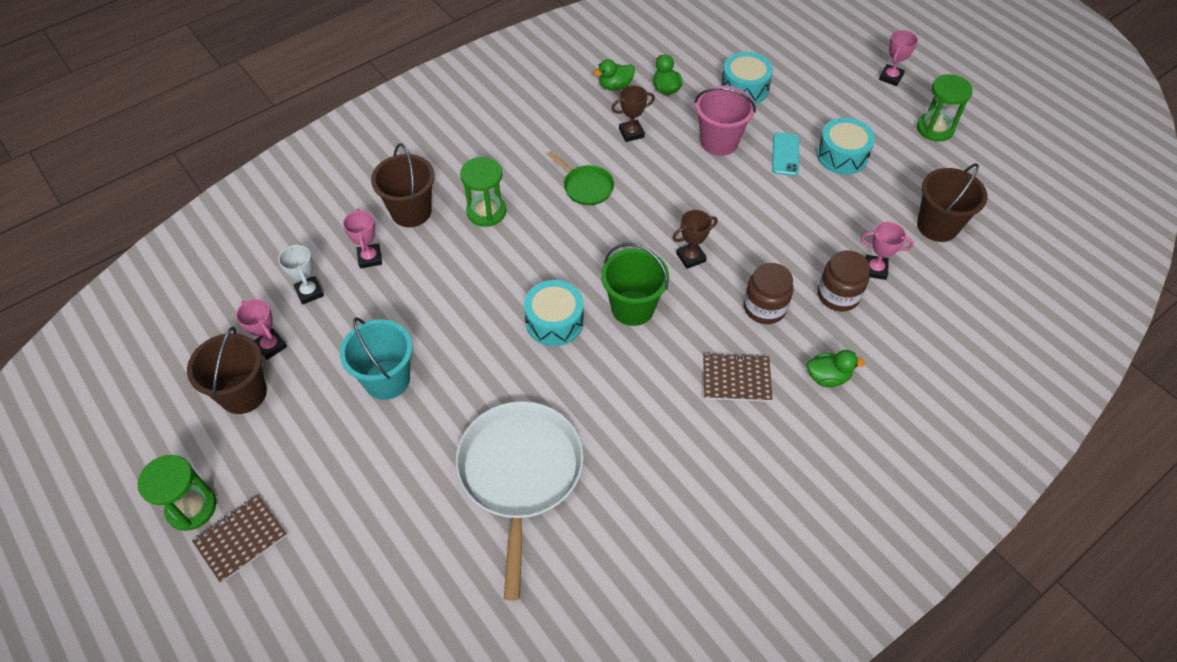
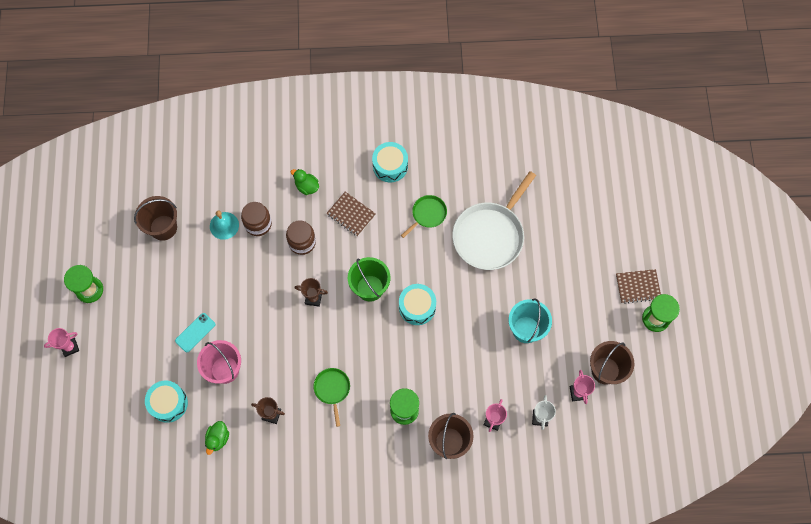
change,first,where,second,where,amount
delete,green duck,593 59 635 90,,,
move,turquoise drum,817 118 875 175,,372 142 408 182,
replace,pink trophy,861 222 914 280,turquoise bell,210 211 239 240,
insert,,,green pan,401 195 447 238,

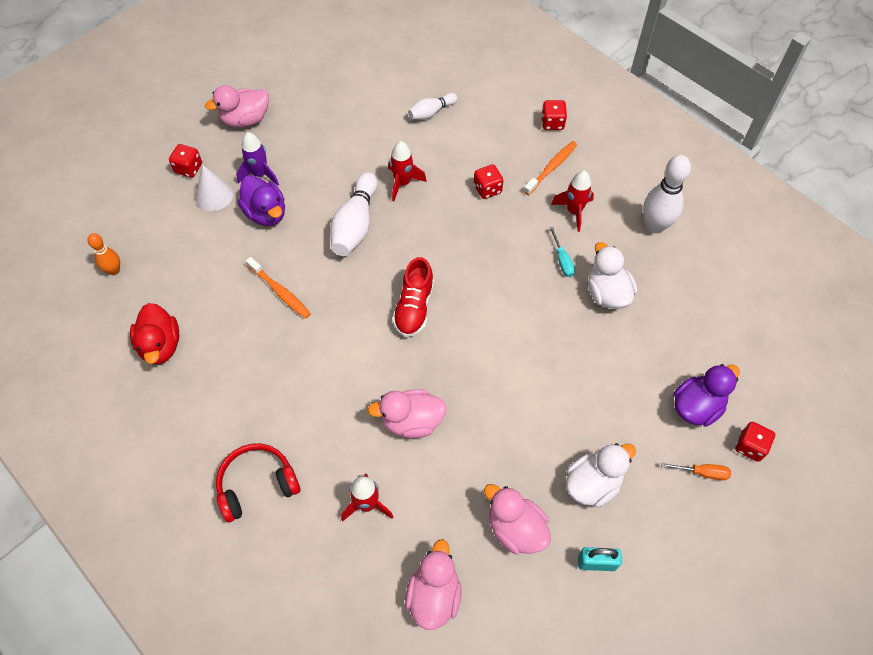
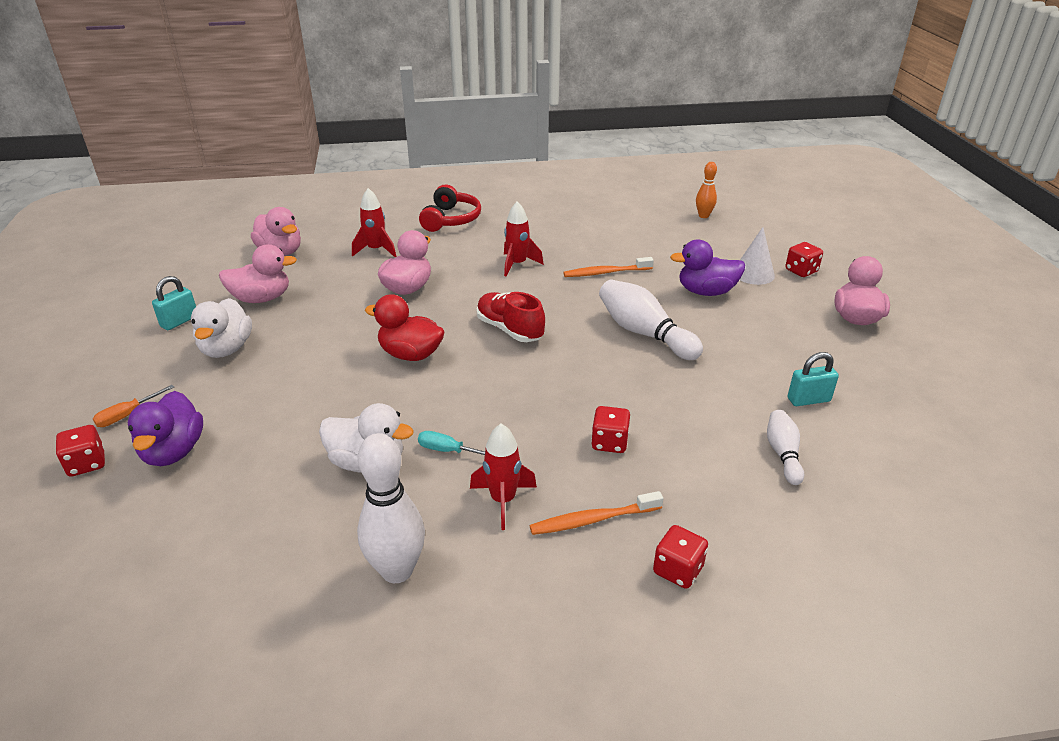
change,first,where,second,where,amount
delete,purple rocket,236 132 279 186,,,
move,red rocket,388 141 427 201,,504 201 544 276,
rotate,orange toothbrush,524 141 577 195,,530 491 664 535,90 degrees clockwise
move,red duck,130 303 179 364,,365 294 445 361,
insert,,,turquoise padlock,787 352 839 406,

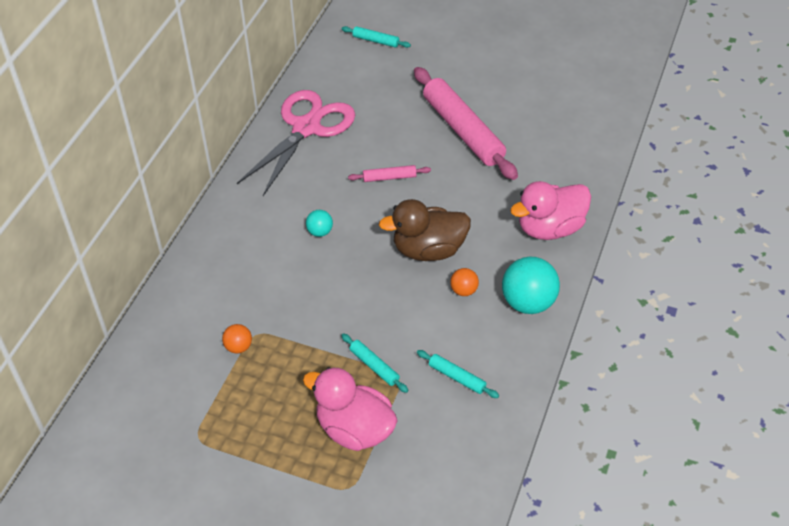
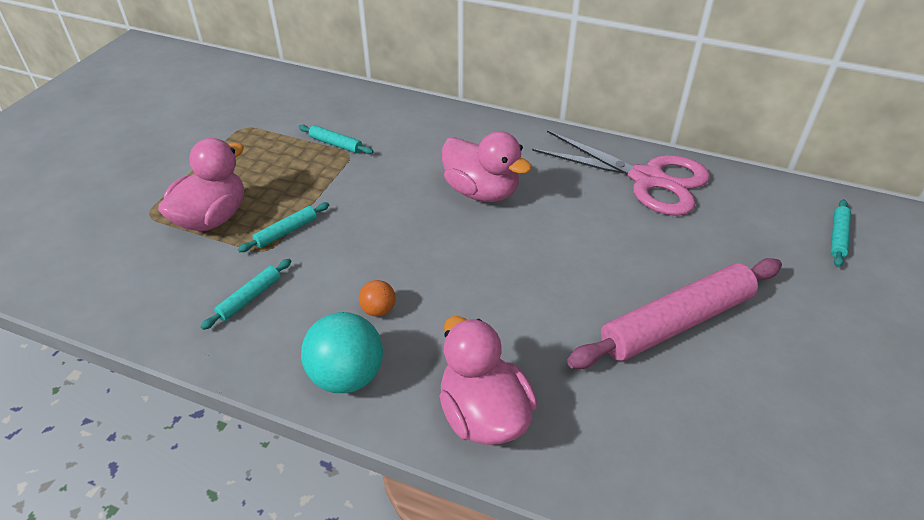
change,first,where,second,where,amount
delete,pink rolling pin,348 165 431 182,,,
delete,brown duck,379 199 471 261,,,
replace,turquoise ball,306 210 333 237,pink duck,442 131 532 202,
replace,orange ball,222 324 252 354,turquoise rolling pin,299 125 374 154,

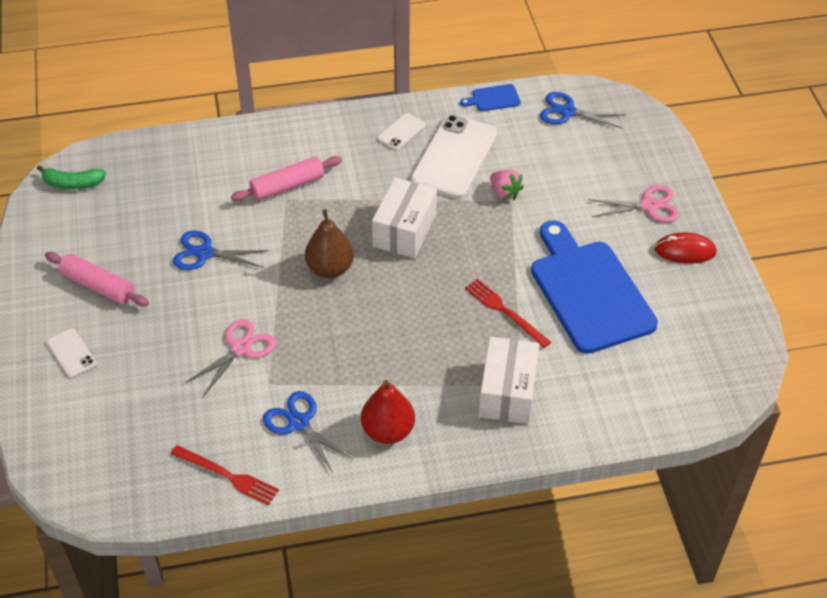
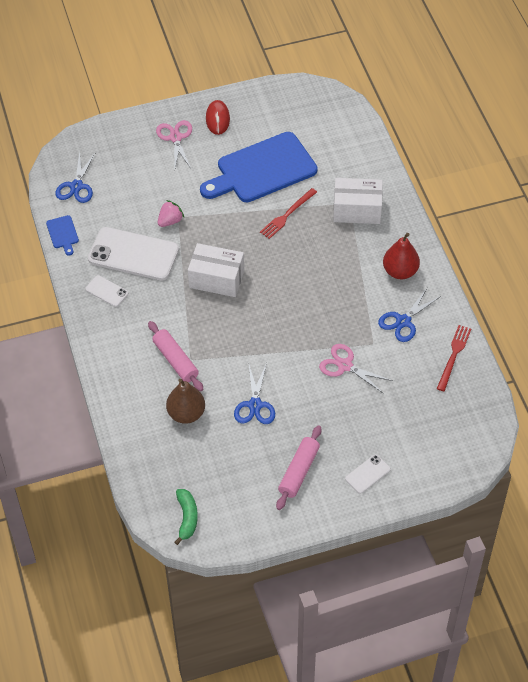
change,first,where,second,where,amount
move,brown pear,305 209 354 278,,166 379 205 424,

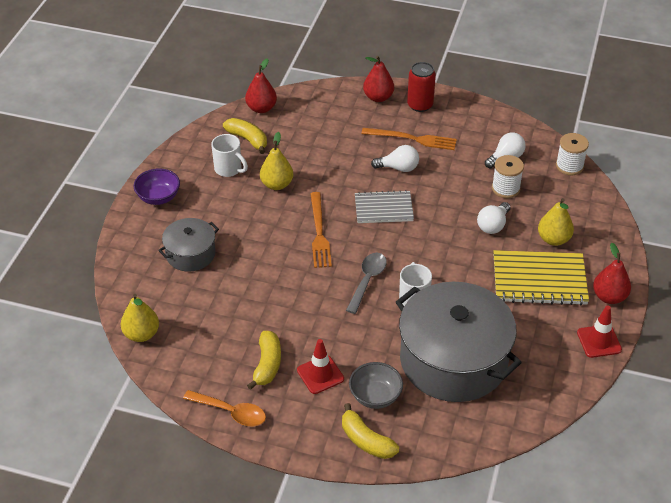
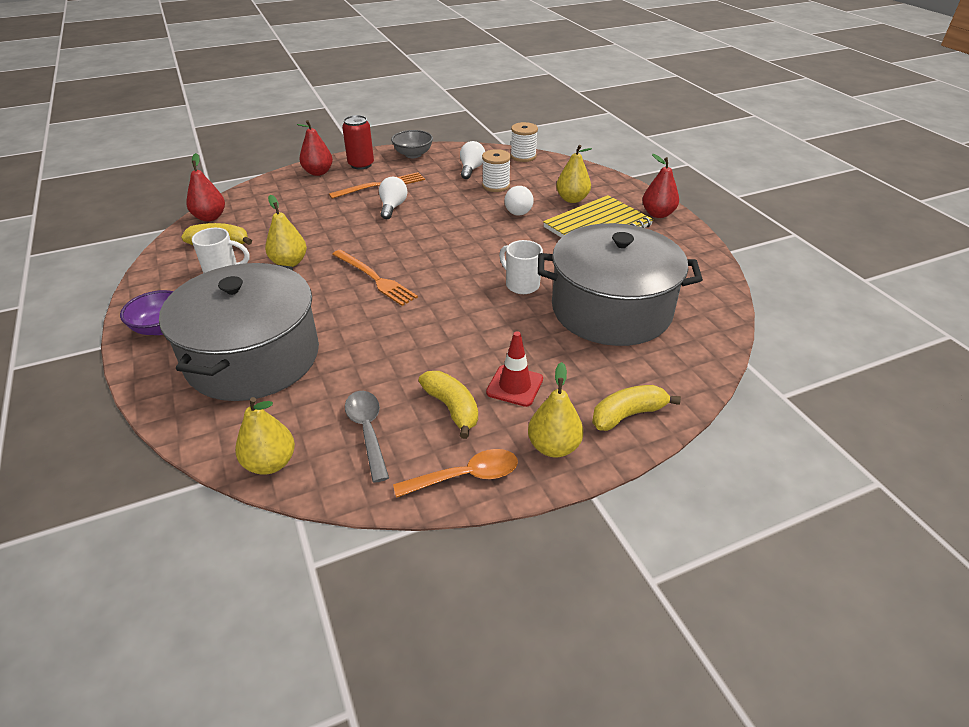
change,first,where,second,where,amount
rotate,white light bulb,371 145 419 172,,379 177 407 219,45 degrees counterclockwise
delete,grey notebook,355 190 414 223,,,
resize,grey pot,158 218 219 272,,159 263 319 401,x2.00
move,grey spoon,346 253 387 314,,345 391 389 483,
delete,red traffic cone,577 305 622 358,,,
move,grey bowl,349 362 403 409,,391 130 433 158,
rotate,yellow banana,342 403 399 459,,592 385 681 431,150 degrees clockwise
insert,,,yellow pear,528 362 583 457,

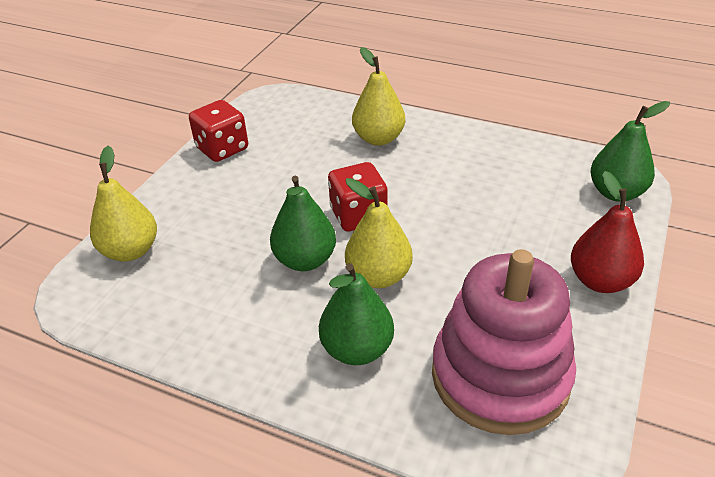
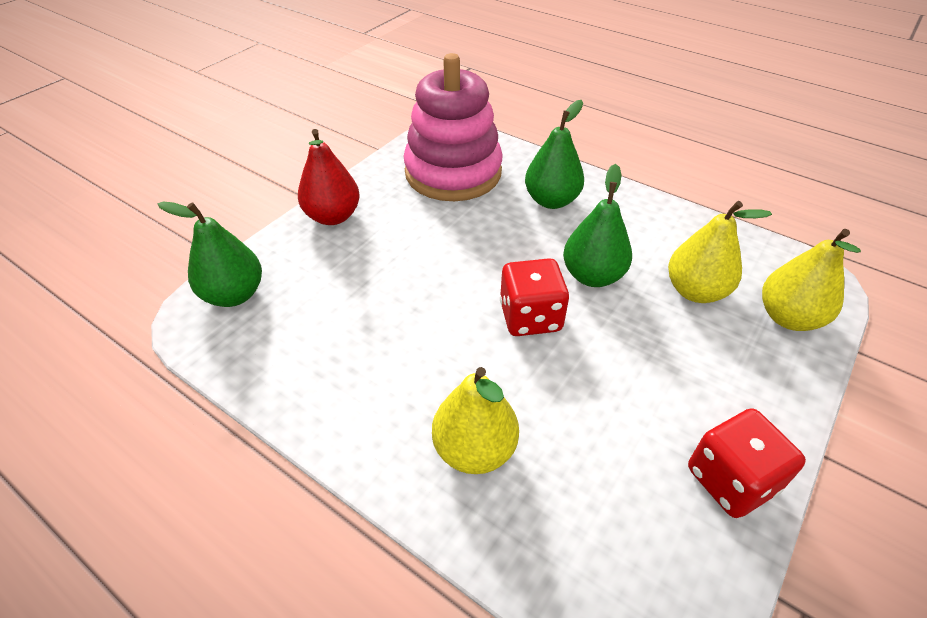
change,first,where,second,where,amount
move,yellow pear,345 178 413 288,,668 201 772 303,

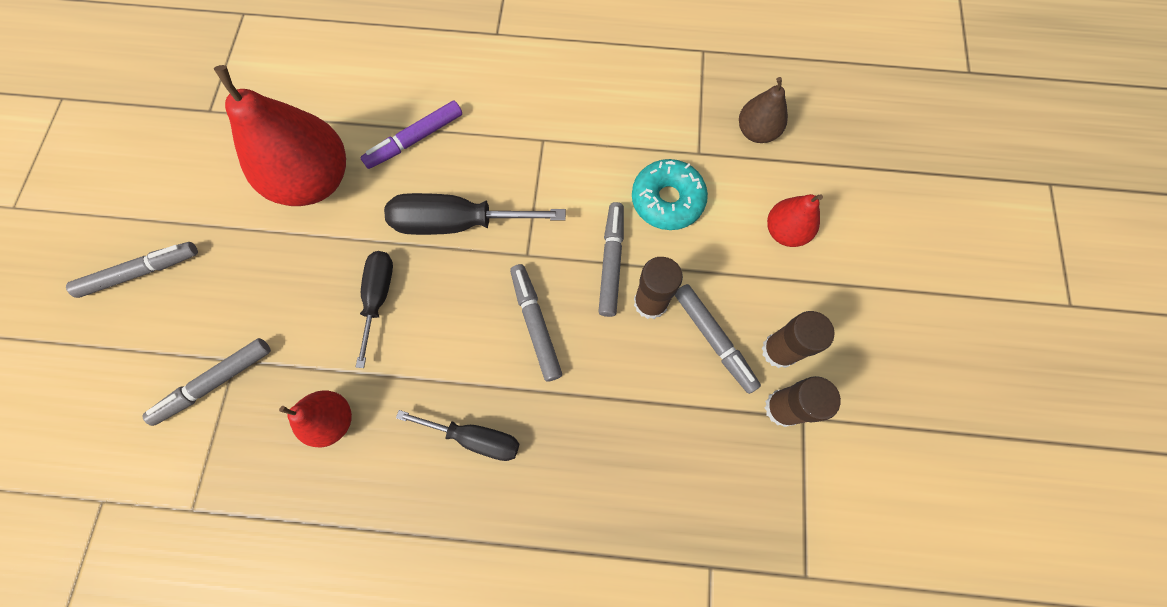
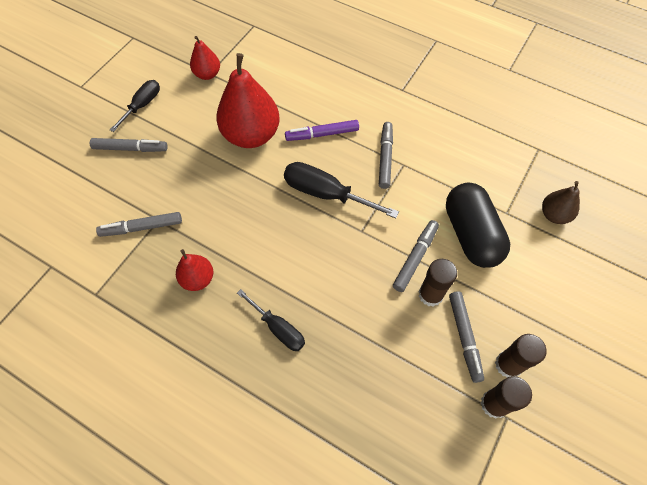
change,first,where,second,where,amount
replace,turquoise donut,632 159 708 230,black capsule,446 182 510 268,
move,red pear,767 194 823 247,,190 36 220 80,
move,black screwdriver,356 251 393 368,,110 80 160 132,
move,grey marker,510 264 562 382,,379 122 393 189,

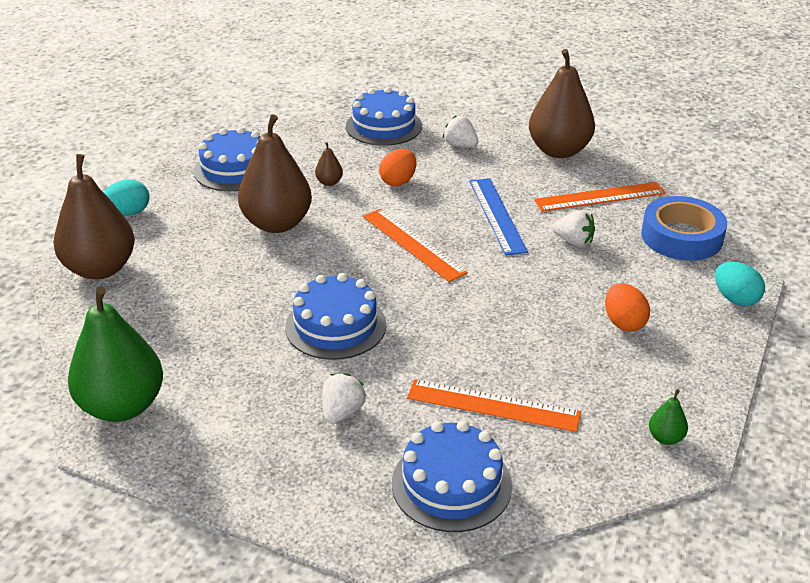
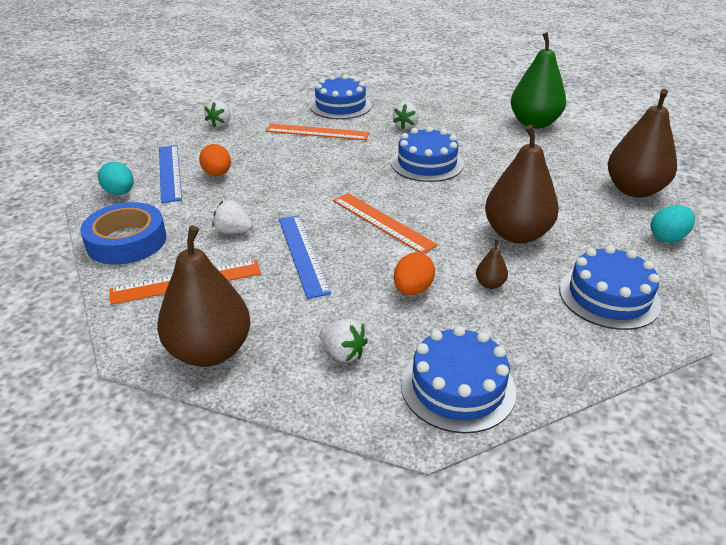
change,first,where,second,where,amount
replace,green pear,649 389 688 445,white strawberry,204 100 231 127,
insert,,,blue ruler,159 145 182 203,

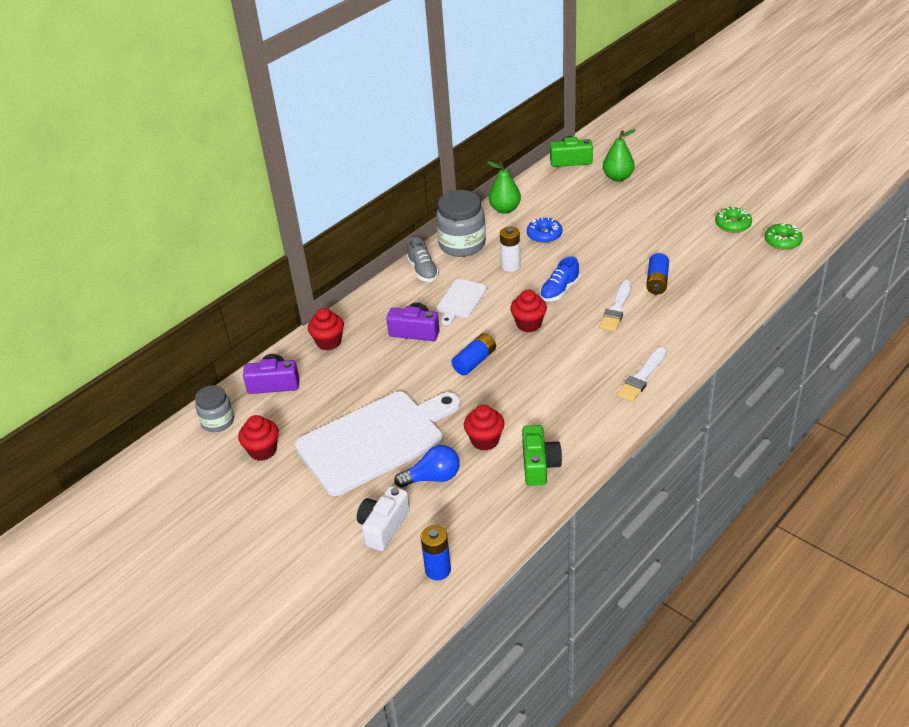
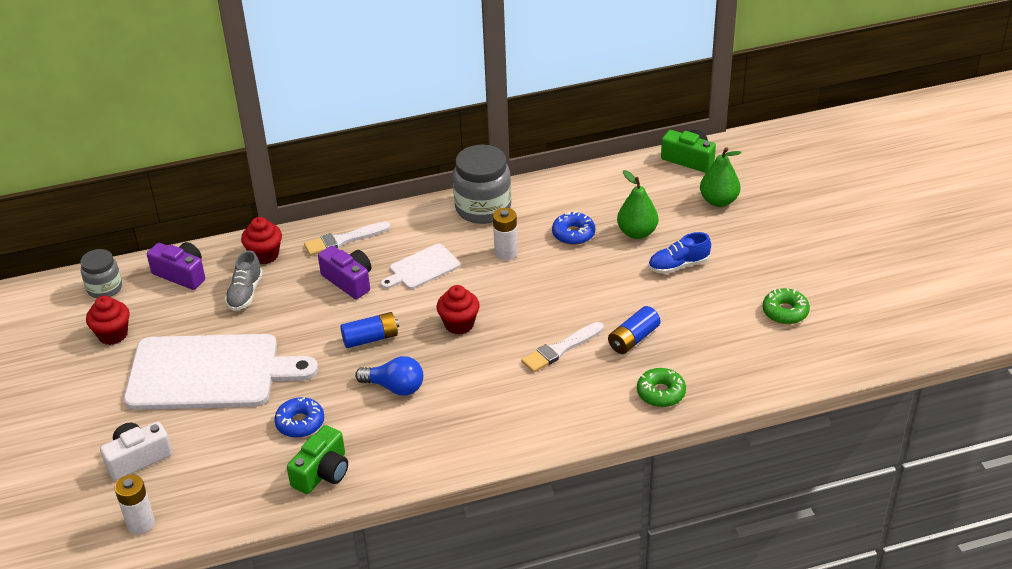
change,first,where,second,where,amount
move,green pear,487 161 521 214,,617 170 658 239,
move,green donut,764 223 803 250,,637 368 686 407,
move,grey shoe,407 237 439 282,,225 250 263 311,
move,blue shoe,540 257 580 301,,649 232 711 274,
move,white brush,617 347 666 402,,304 221 390 256,
replace,red cupcake,464 404 505 451,blue donut,274 397 324 438,
move,blue light bulb,394 445 460 488,,355 356 423 396,
recolor,blue battery,421 525 451 580,white battery,115 475 155 534,

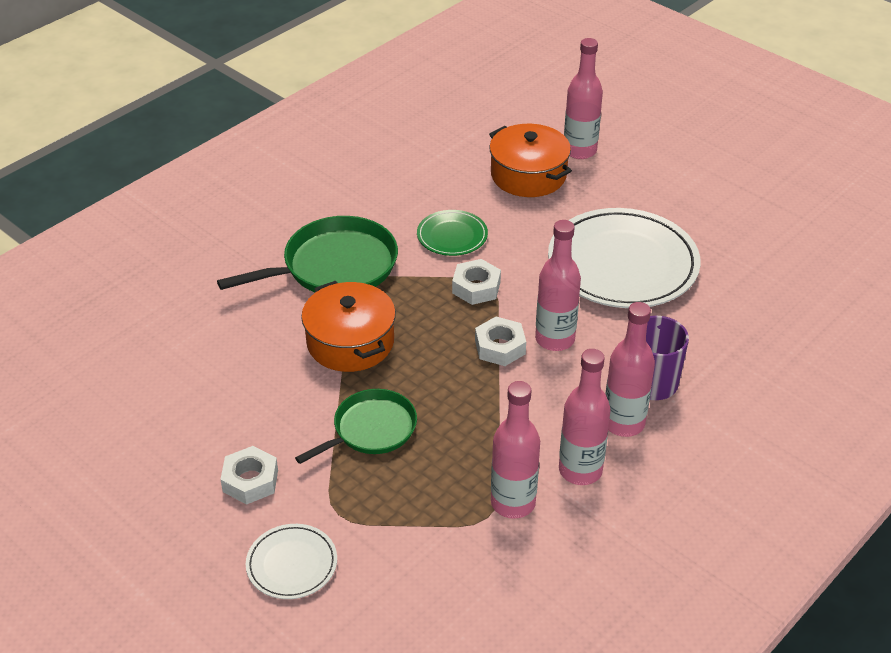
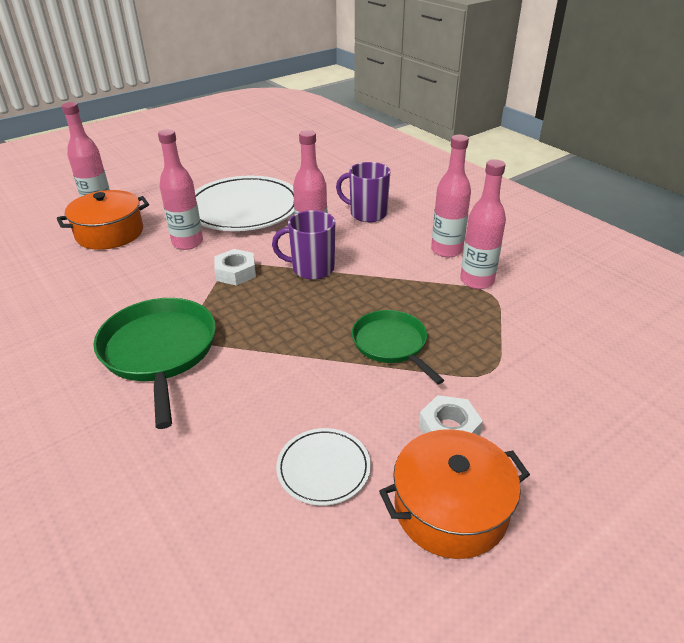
change,first,where,second,where,amount
delete,green plate,417 210 488 256,,,
move,orange pot,301 281 396 372,,379 429 530 559,
move,pink bottle,605 302 655 437,,158 129 203 250,
replace,white nut,475 317 526 366,purple mug,272 210 335 280,
move,white plate,246 524 337 599,,276 428 371 506,

